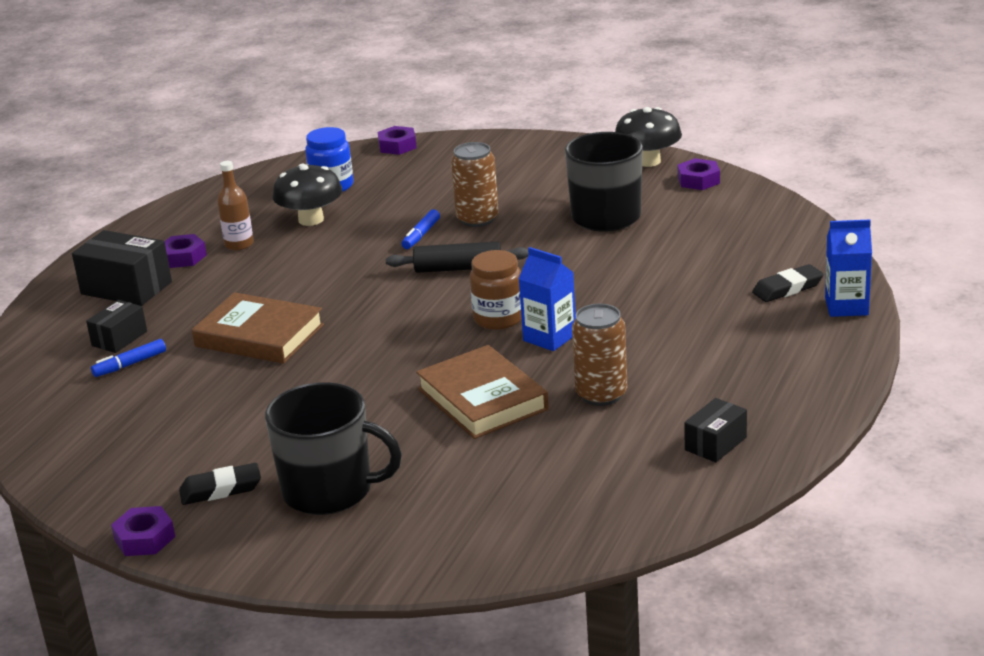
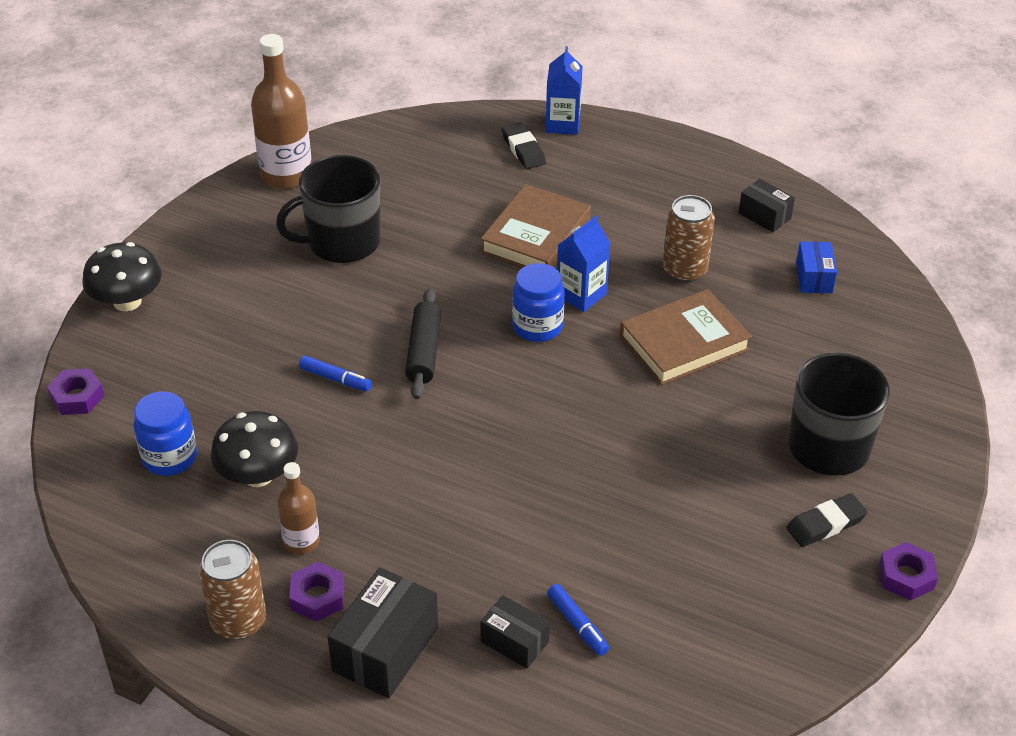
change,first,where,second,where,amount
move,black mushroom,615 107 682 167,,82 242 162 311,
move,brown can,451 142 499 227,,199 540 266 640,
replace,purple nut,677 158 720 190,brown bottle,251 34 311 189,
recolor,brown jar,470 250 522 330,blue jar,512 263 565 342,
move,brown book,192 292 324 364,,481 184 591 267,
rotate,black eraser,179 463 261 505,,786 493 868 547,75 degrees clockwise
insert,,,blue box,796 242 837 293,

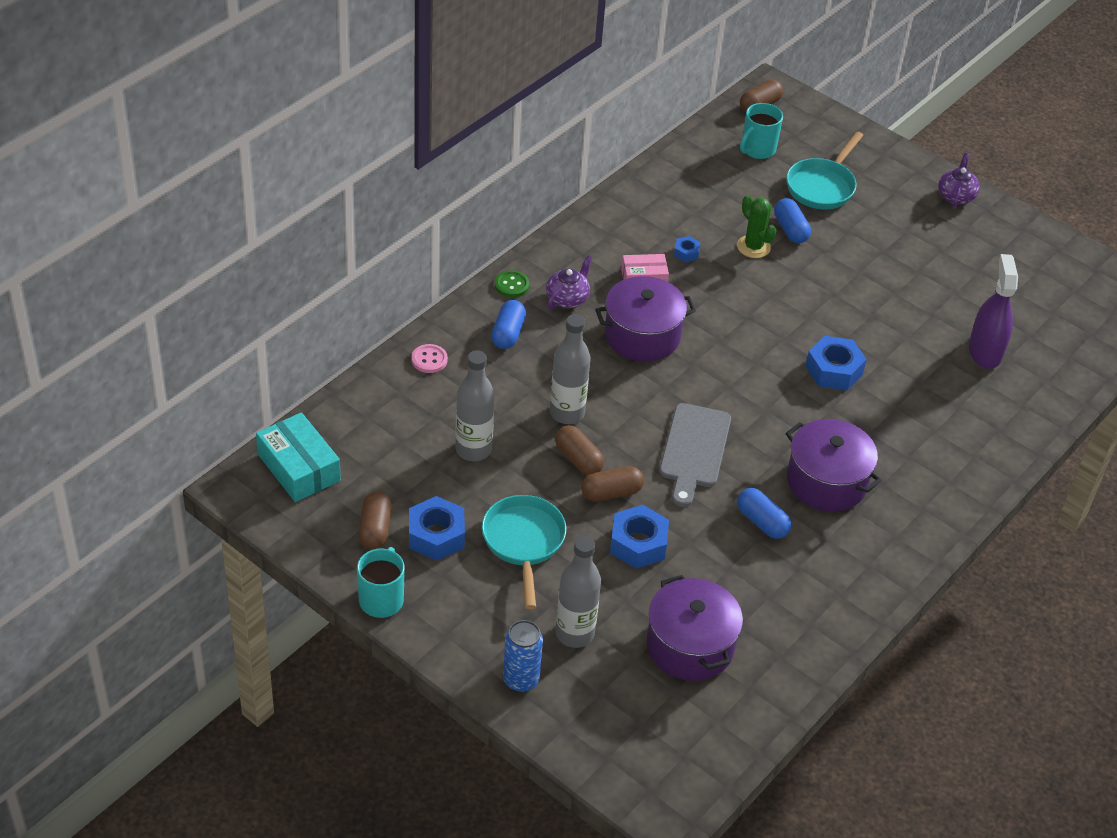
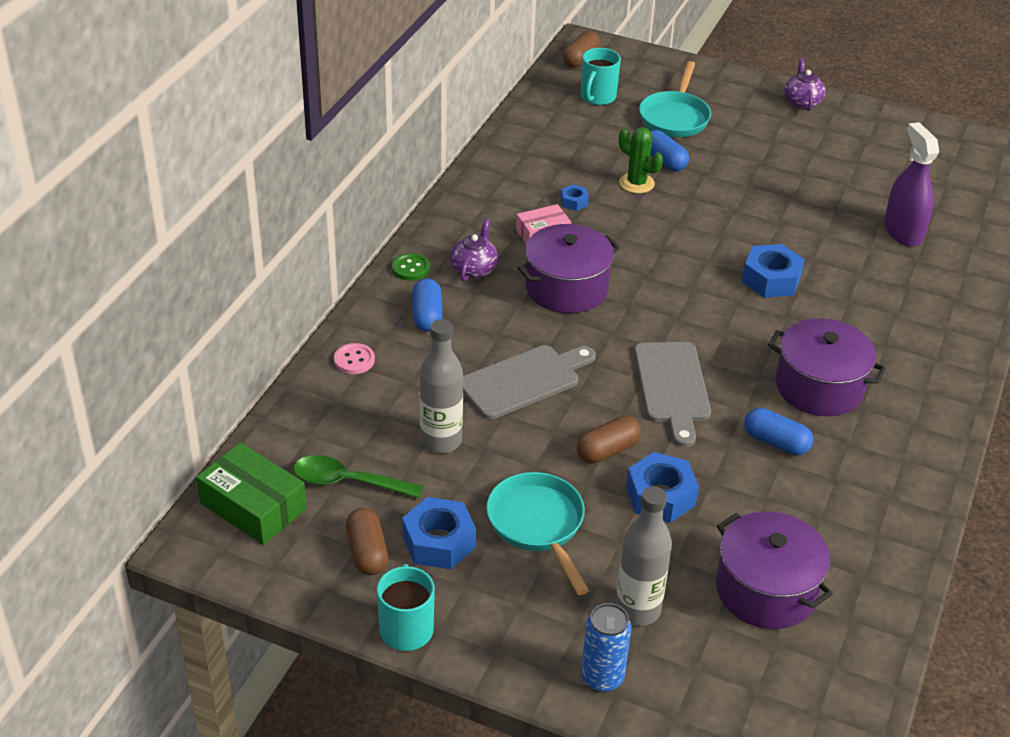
change,first,where,second,where,amount
replace,grey bottle,550 314 591 424,grey cutting board,463 345 596 419,
recolor,turquoise box,256 412 341 502,green box,196 443 307 545,
delete,brown capsule,555 425 604 475,,,
insert,,,green spoon,293 455 424 499,

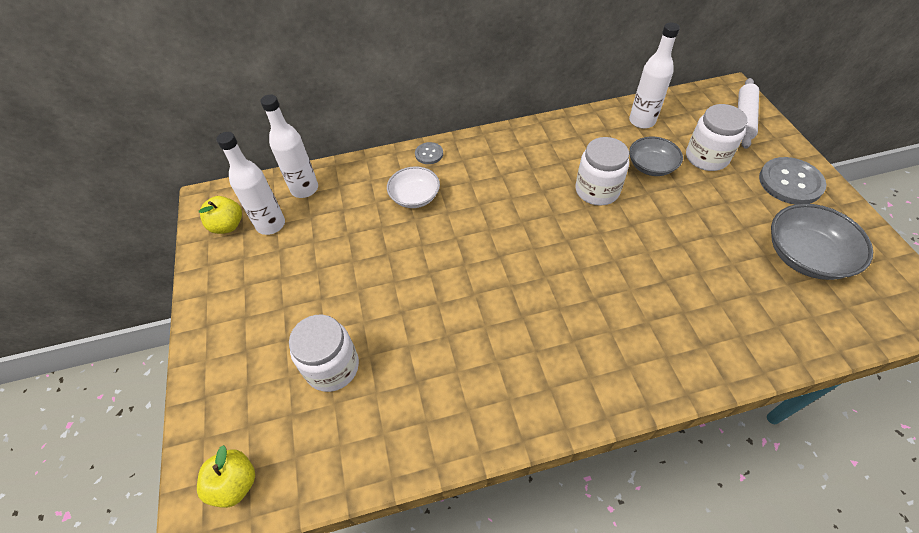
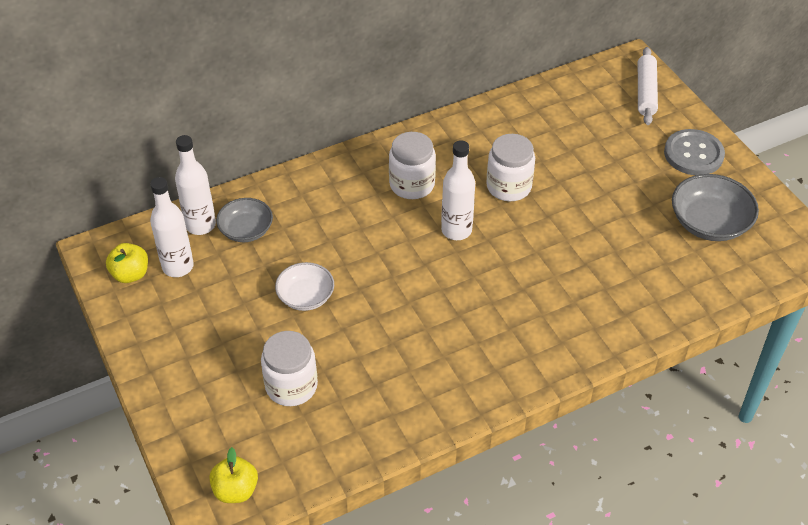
change,first,where,second,where,amount
move,white bottle,629 22 680 129,,441 140 475 240,
move,white jar,686 104 748 171,,389 132 436 199,
move,grey bowl,629 137 683 176,,216 198 273 242,
delete,grey button,415 142 443 164,,,
move,white bowl,387 166 440 208,,275 262 334 311,

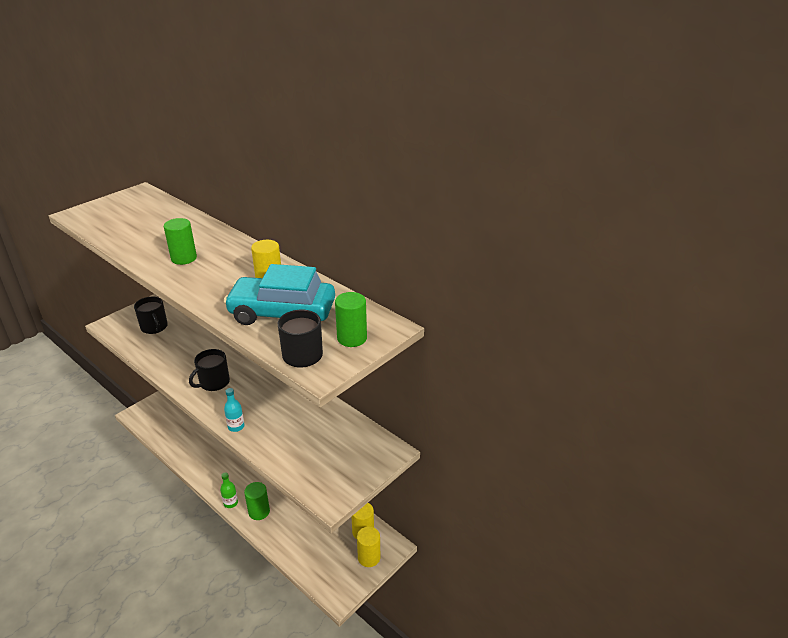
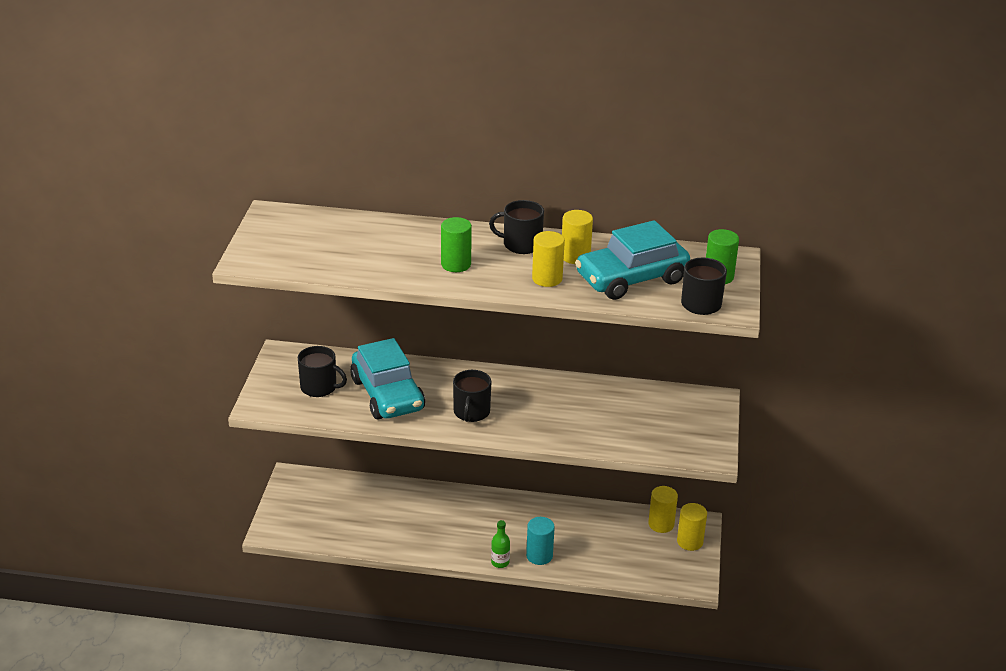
change,first,where,second,where,amount
delete,turquoise bottle,224 388 245 432,,,
recolor,green cylinder,244 482 270 520,turquoise cylinder,526 517 555 565,
insert,,,black mug,489 200 544 254,
insert,,,yellow cylinder,532 231 565 287,
insert,,,turquoise car,350 338 425 420,

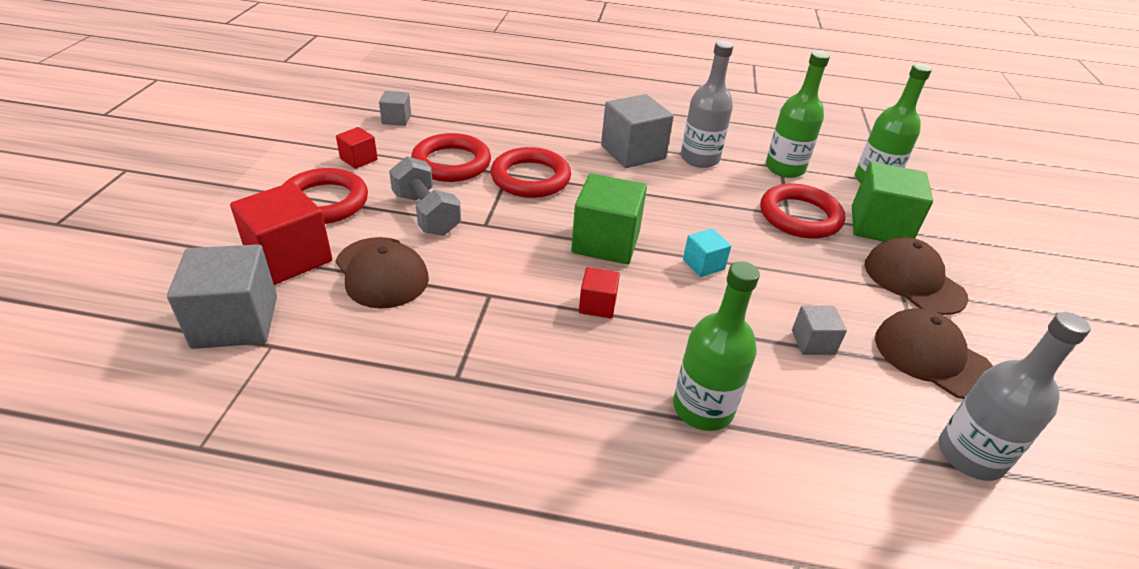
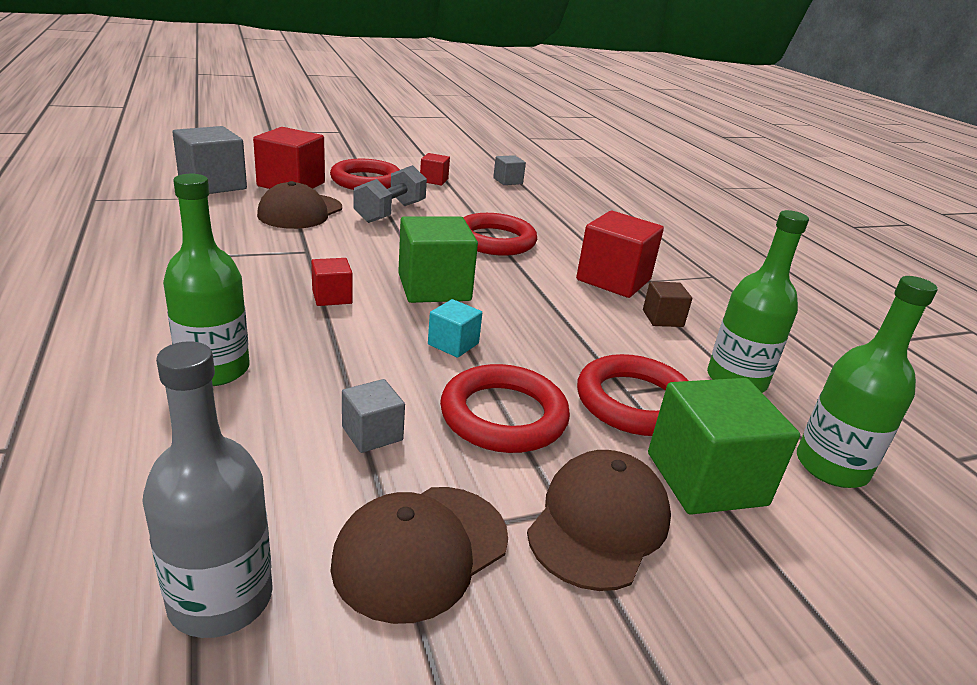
change,first,where,second,where,amount
replace,grey bottle,681 41 734 168,brown cube,643 281 692 327,
recolor,grey cube,601 94 674 168,red cube,576 211 664 298,
move,red ring,411 133 491 182,,440 364 570 453,
rotate,brown cap,875 308 993 399,,330 487 508 624,150 degrees counterclockwise

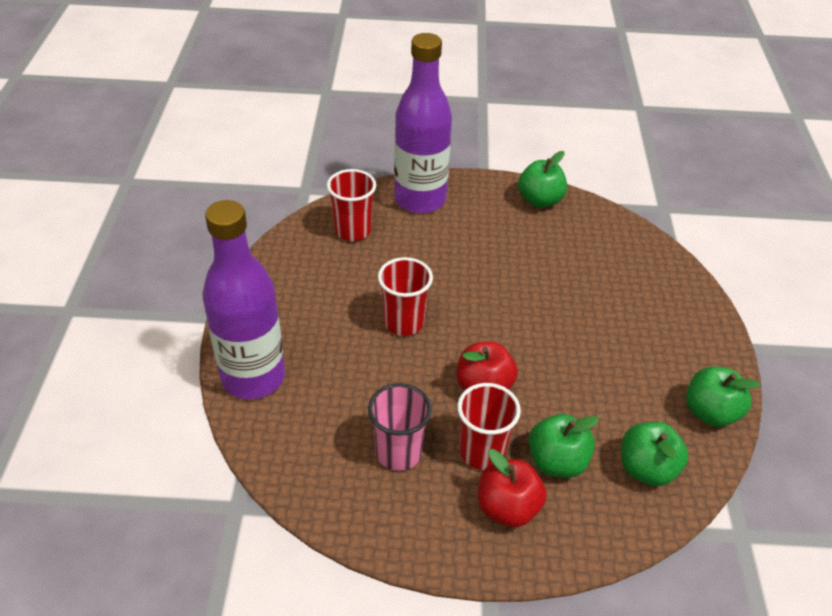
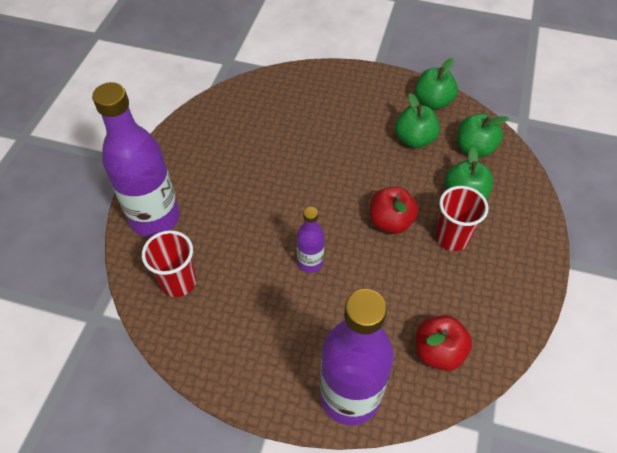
change,first,where,second,where,amount
move,green apple,518 151 567 208,,395 93 440 148,
replace,red cup,378 257 433 336,purple bottle,297 207 324 273,
delete,pink cup,368 383 432 471,,,
move,red apple,478 449 547 527,,416 315 472 371,

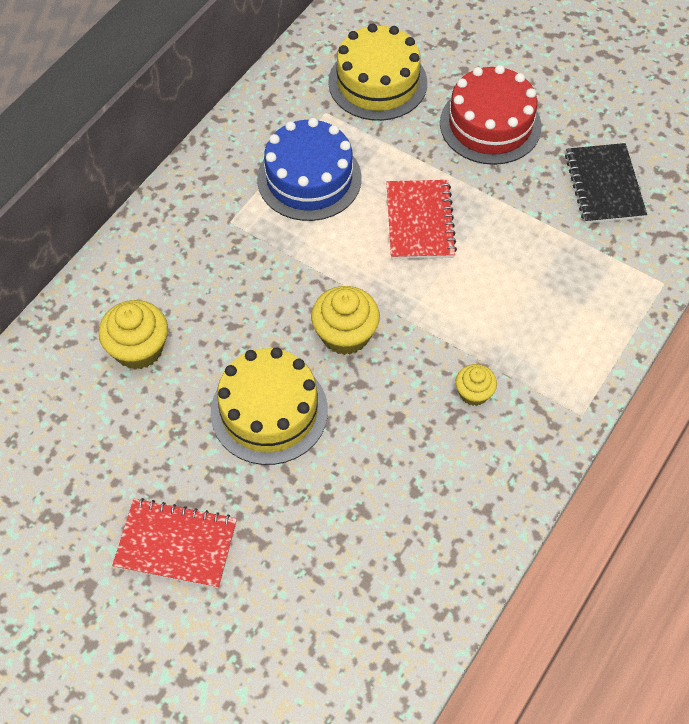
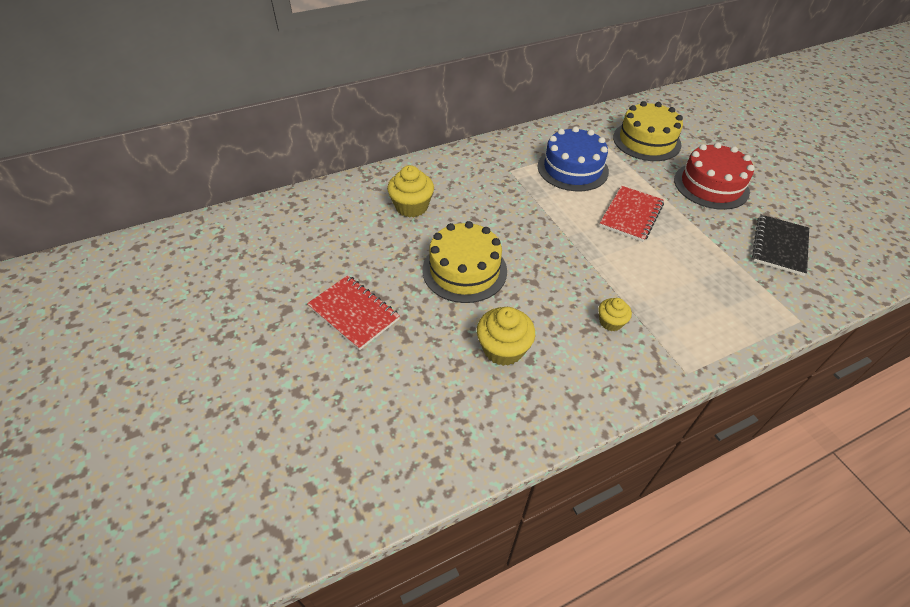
change,first,where,second,where,amount
move,yellow cupcake,311 286 380 355,,477 307 535 366,

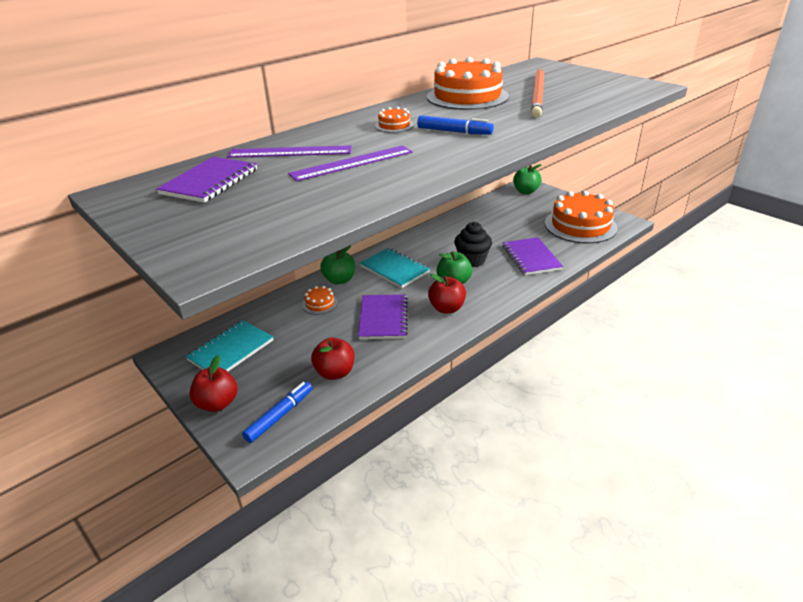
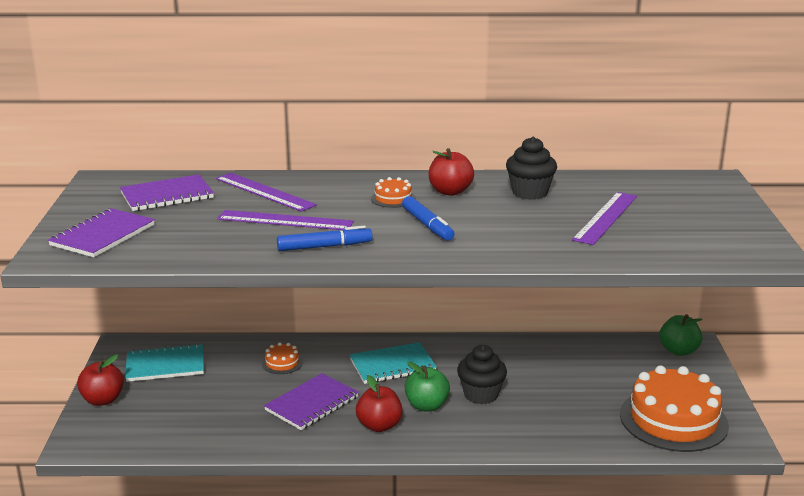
change,first,where,second,where,amount
replace,orange cake,427 57 509 110,black cupcake,506 137 557 200,
replace,orange pencil,531 69 544 118,purple ruler,572 192 637 245,
move,purple notebook,503 237 563 275,,48 208 155 257,
delete,green apple,320 245 355 284,,,
rotate,turquoise notebook,360 248 430 288,,350 342 437 384,75 degrees clockwise
move,red apple,311 337 355 380,,429 148 474 196,
move,blue marker,242 381 312 443,,277 226 373 251,

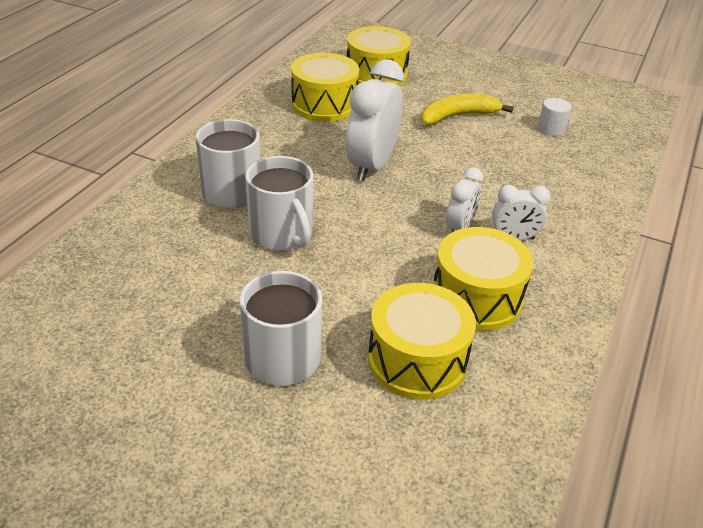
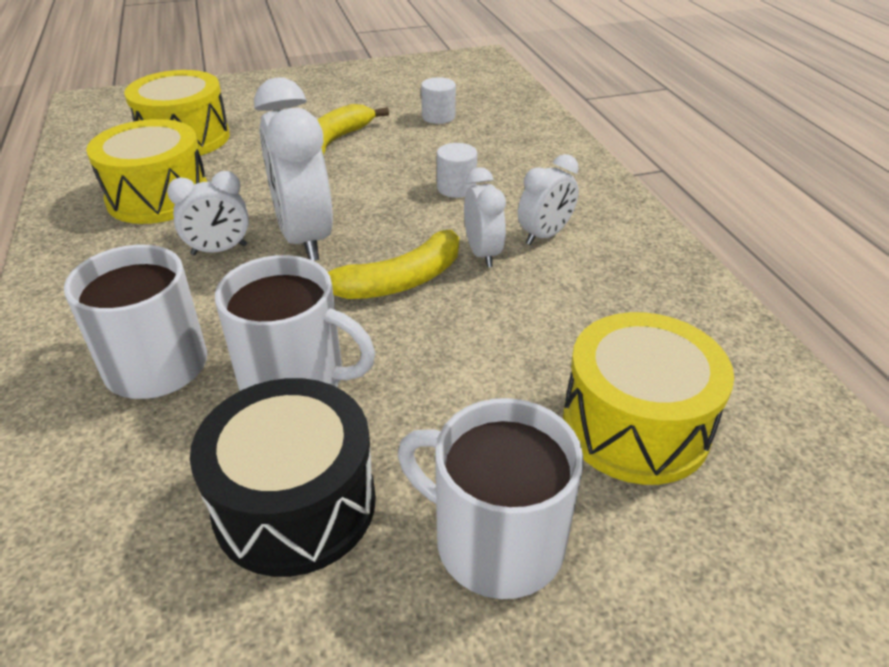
change,first,where,second,where,amount
delete,yellow drum,433 227 533 331,,,
insert,,,white cylinder,437 143 478 198,
insert,,,white clock,167 171 249 255,
insert,,,yellow banana,328 230 459 299,
insert,,,black drum,190 378 376 577,

